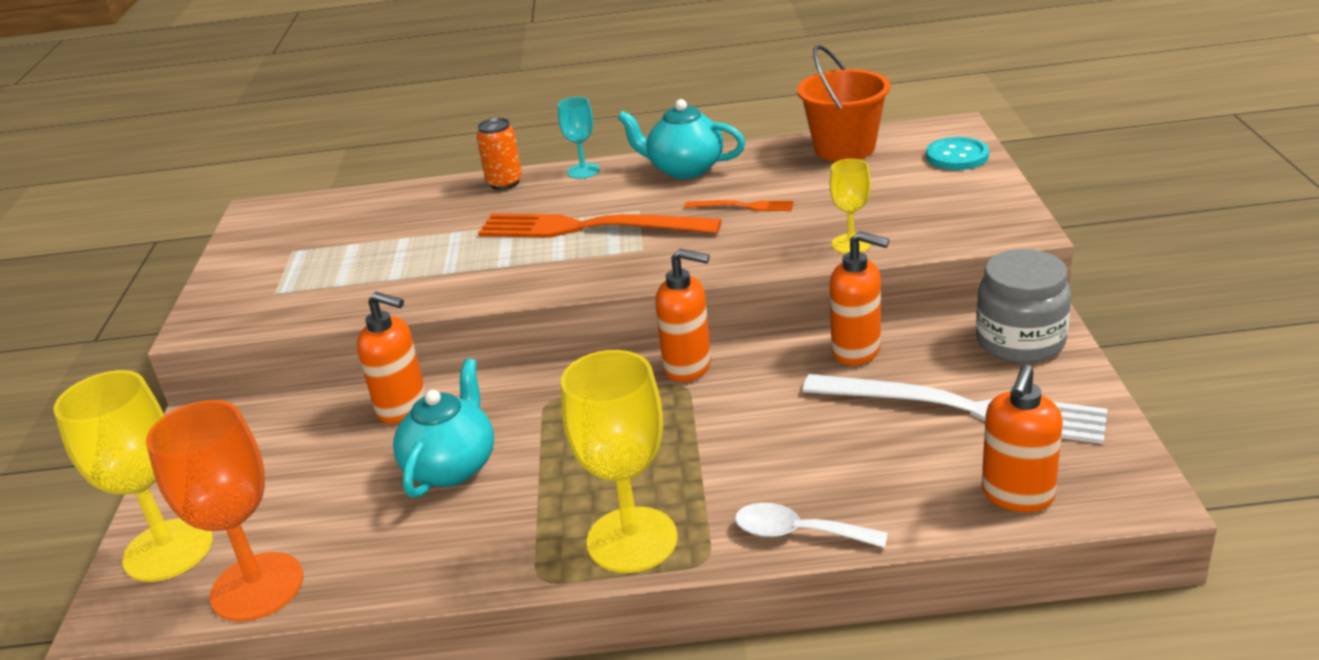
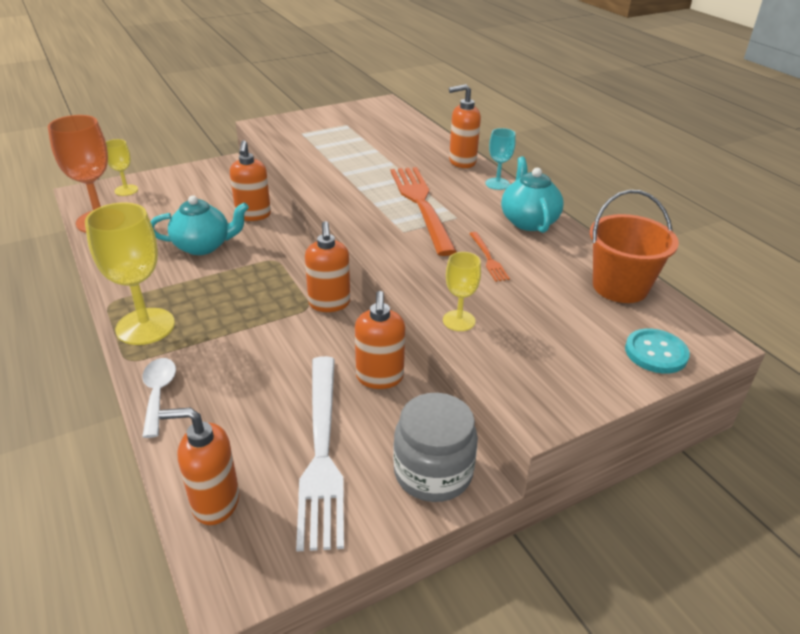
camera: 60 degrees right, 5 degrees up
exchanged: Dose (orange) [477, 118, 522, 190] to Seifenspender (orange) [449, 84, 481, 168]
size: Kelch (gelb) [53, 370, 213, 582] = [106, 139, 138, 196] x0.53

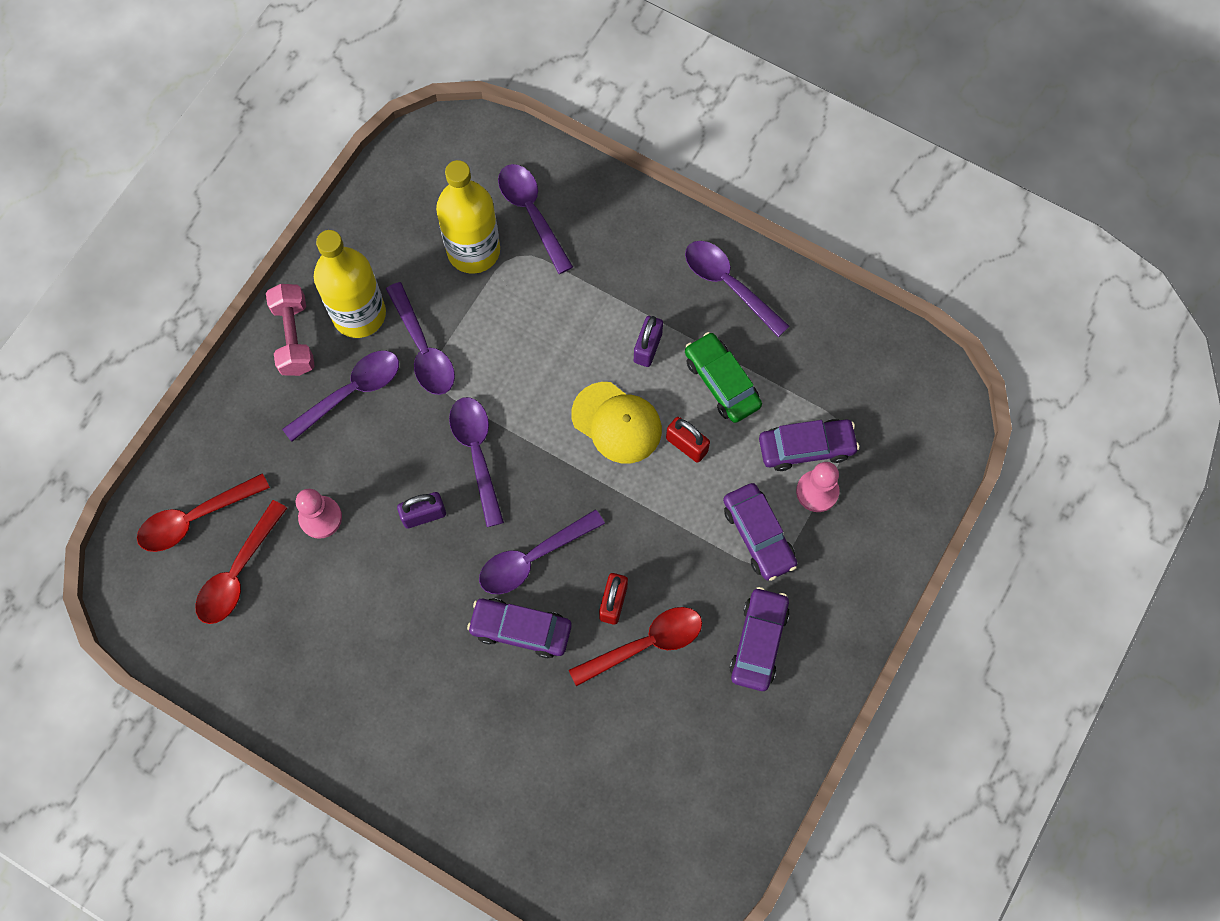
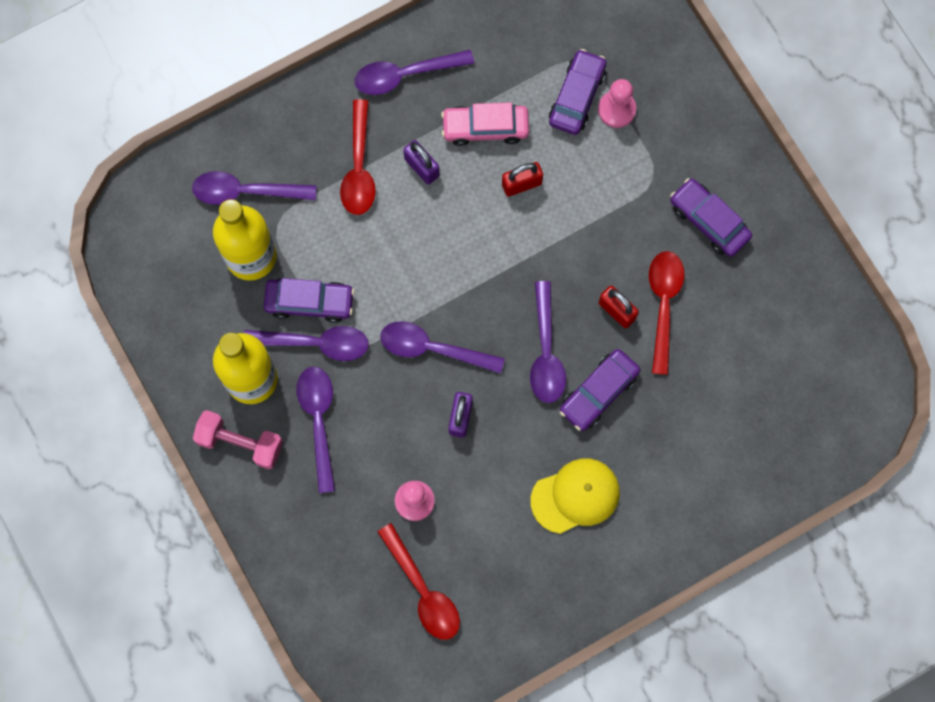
camera: 60 degrees left, 5 degrees up
relocated: Auto (lila) [723, 483, 797, 581] to [264, 278, 354, 323]; Löffel (rot) [137, 473, 270, 552] to [340, 99, 376, 215]; Kappe (gelb) [571, 382, 662, 463] to [531, 458, 620, 534]
colour: Auto (grün) [685, 332, 762, 423] to Auto (rosa) [441, 103, 529, 146]

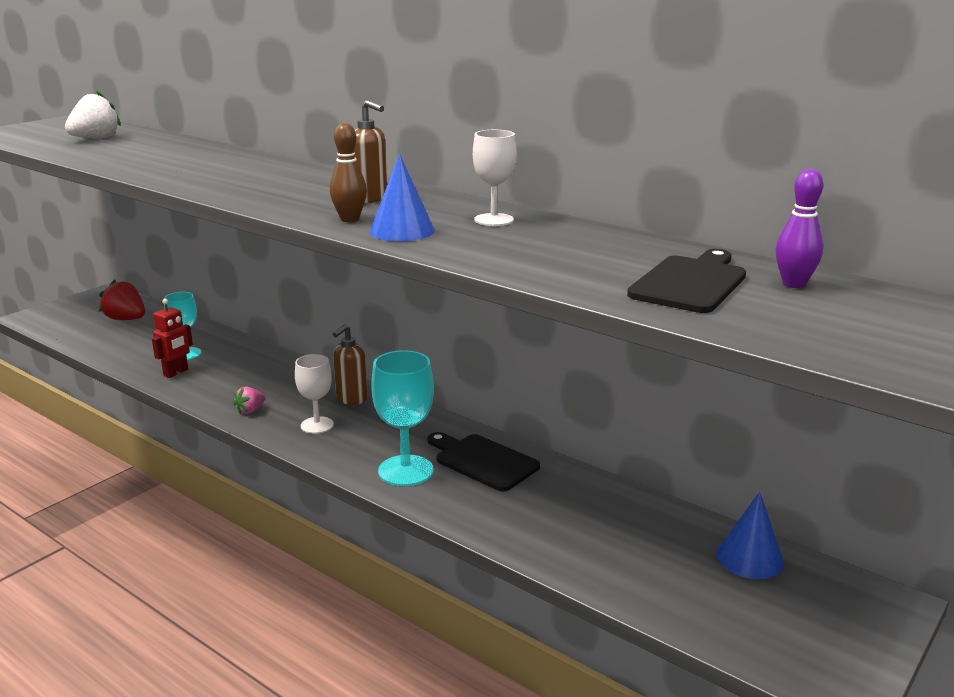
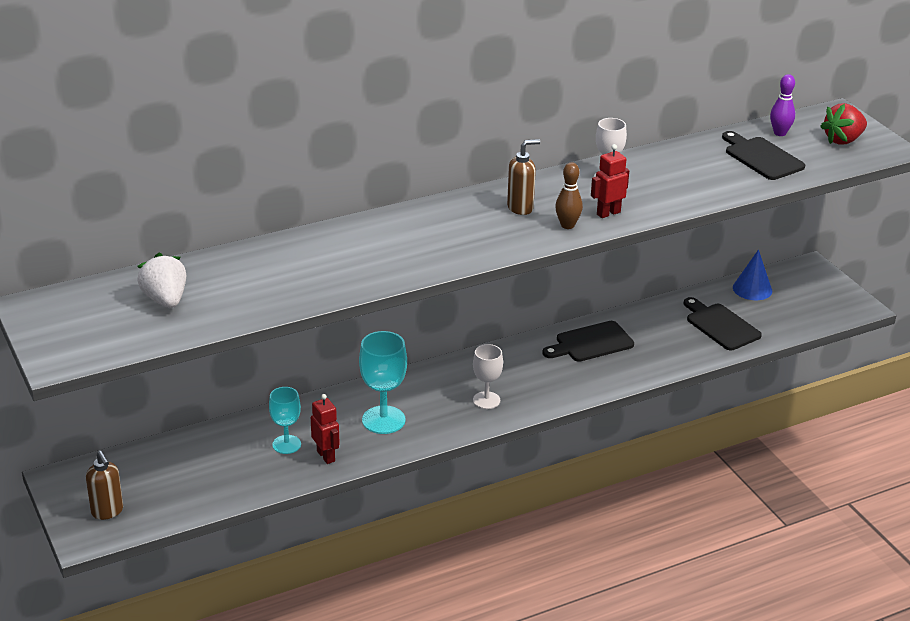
camera: 65 degrees left, 10 degrees up
missing: Erdbeere (rosa) [233, 386, 265, 414]
appeared: Schneidebrett (schwarz) [683, 297, 762, 350]
relocated: Seifenspender (braun) [333, 324, 367, 405] to [86, 451, 123, 520]; Kelch (türkis) [371, 350, 434, 486] to [359, 331, 407, 434]; Erdbeere (rot) [99, 279, 145, 320] to [820, 103, 867, 145]
exchanged: Kegel (blau) [370, 154, 435, 241] to Roboter (rot) [591, 144, 629, 218]

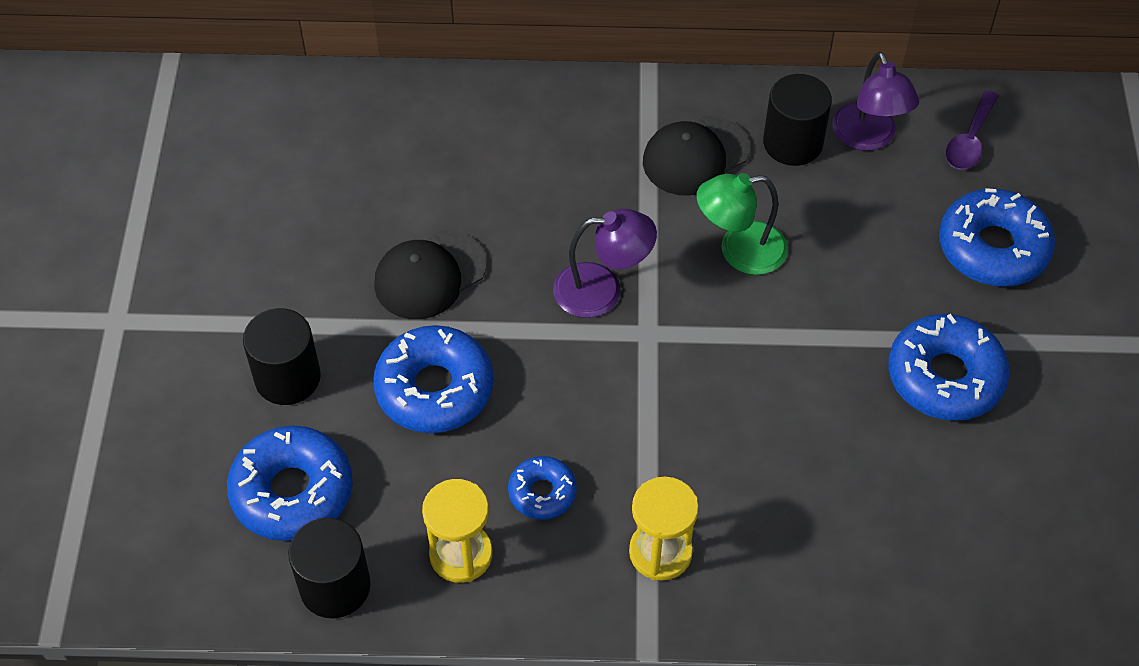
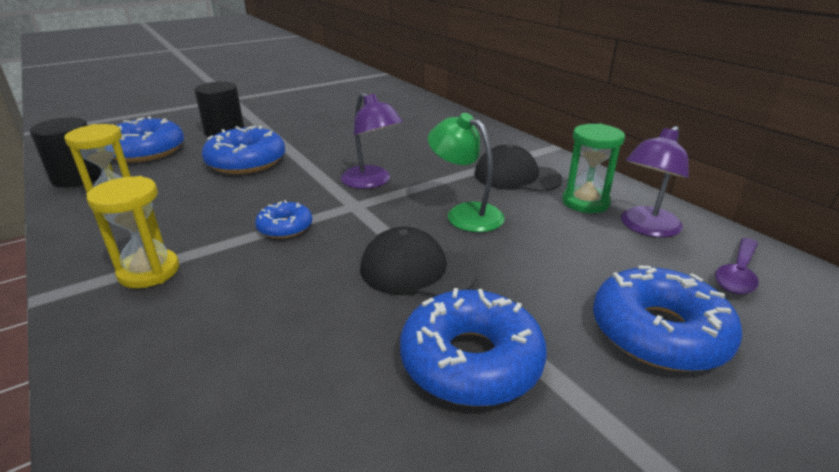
camera: 55 degrees right, 25 degrees down
relocated: Donut (blau) [508, 456, 577, 520] to [255, 200, 312, 239]; Kappe (schwarz) [374, 230, 487, 319] to [361, 226, 478, 296]
exchanged: Vollzylinder (schwarz) [763, 74, 832, 166] to Sanduhr (grün) [563, 123, 625, 213]
spun: Löffel (lila) [945, 90, 999, 170] = [715, 238, 759, 294] 45 degrees counterclockwise

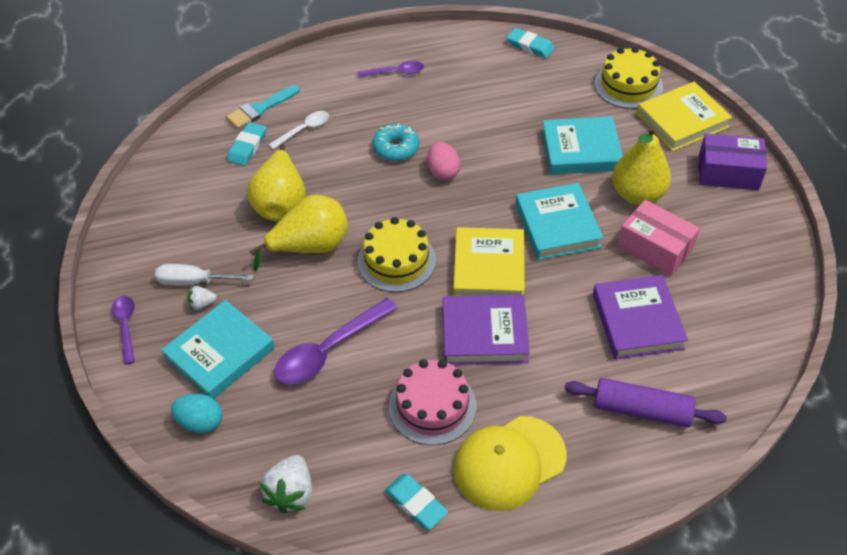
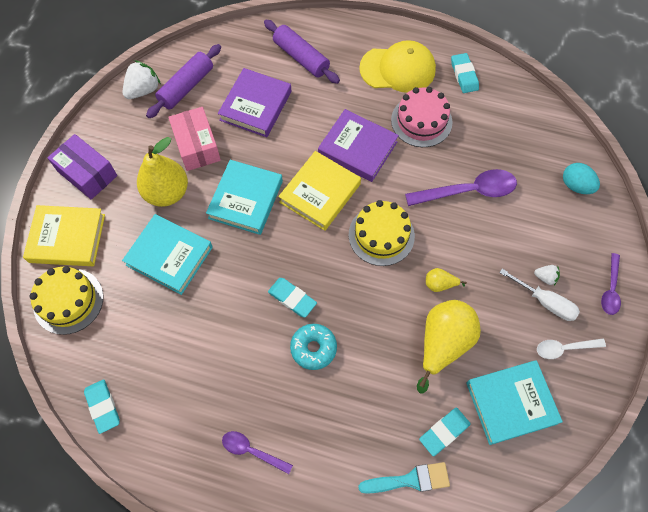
camera: 150 degrees left, 15 degrees up
appeared: Nudelholz (lila) [146, 44, 221, 118]
relocated: Erdbeere (weiß) [260, 455, 312, 514] to [123, 60, 161, 99]; Buch (türkis) [161, 300, 275, 398] to [466, 360, 563, 445]; Löffel (weiß) [268, 111, 329, 149] to [537, 338, 606, 359]
exchanged: Ei (rosa) [427, 142, 460, 180] to Radiergummi (türkis) [268, 278, 317, 317]
size: Birne (gelb) [250, 195, 348, 271] = [426, 268, 467, 292] x0.46

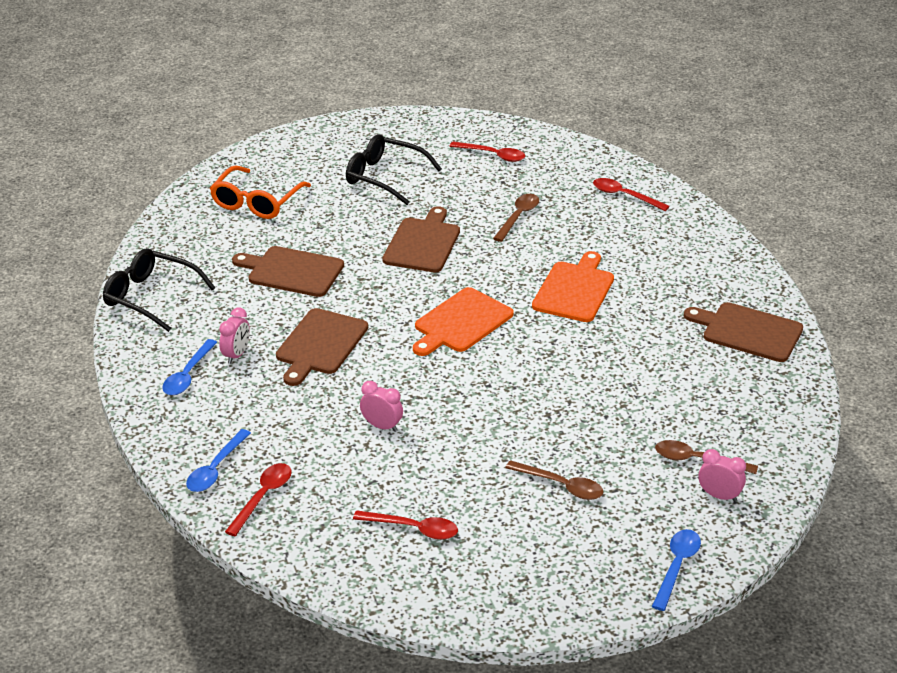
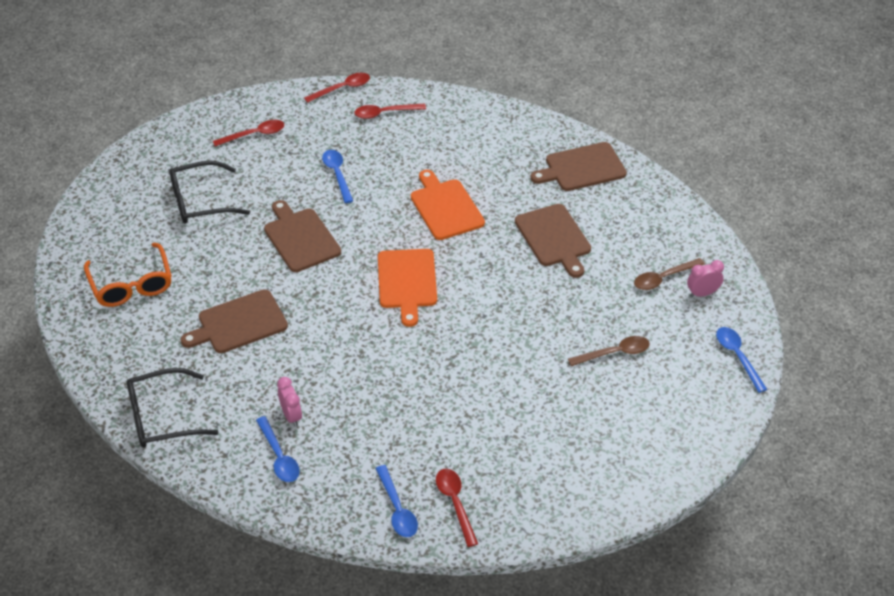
camera: 45 degrees left, 10 degrees up
missing: Wecker (rosa) [360, 381, 403, 432]
relocated: Löffel (rot) [353, 510, 458, 540] to [304, 73, 370, 103]; Schneidebrett (braun) [276, 308, 368, 386] to [515, 204, 591, 278]
colour: Löffel (braun) [493, 194, 539, 242] to Löffel (blau) [322, 150, 353, 203]

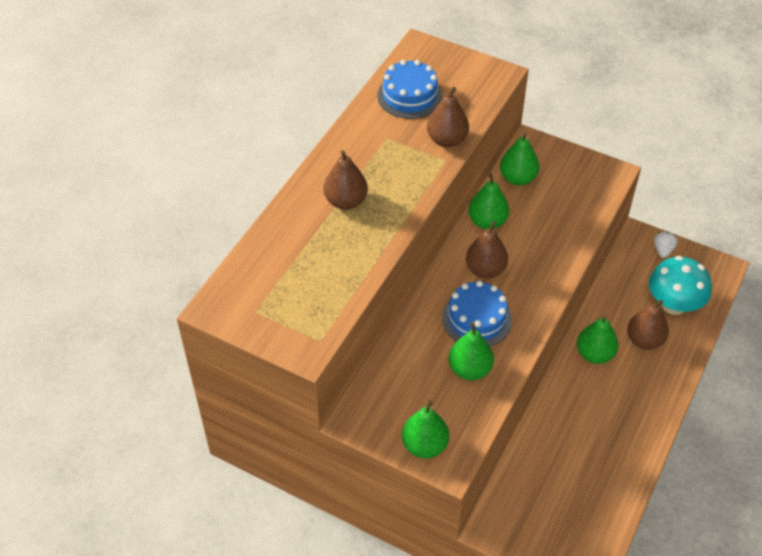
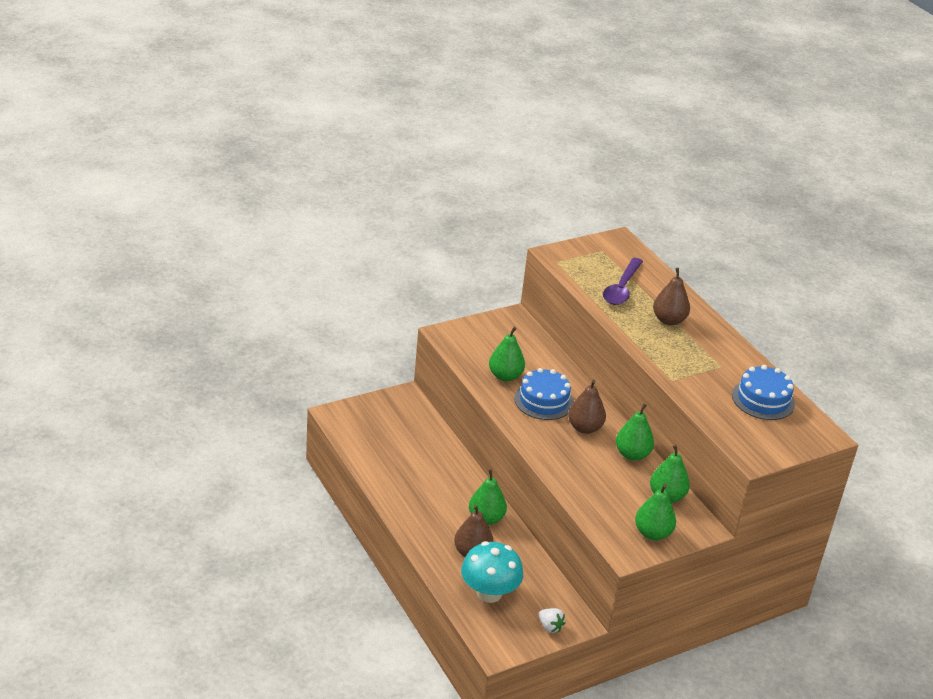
camera: 120 degrees right, 15 degrees down
missing: Birne (braun) [427, 87, 469, 147]
appeared: Löffel (lila) [603, 258, 643, 305]
relocated: Birne (grün) [402, 400, 449, 458] to [635, 484, 676, 540]

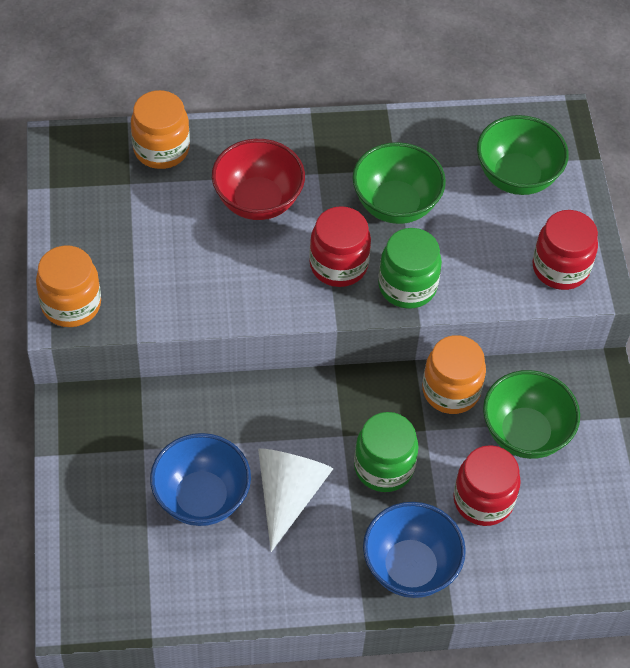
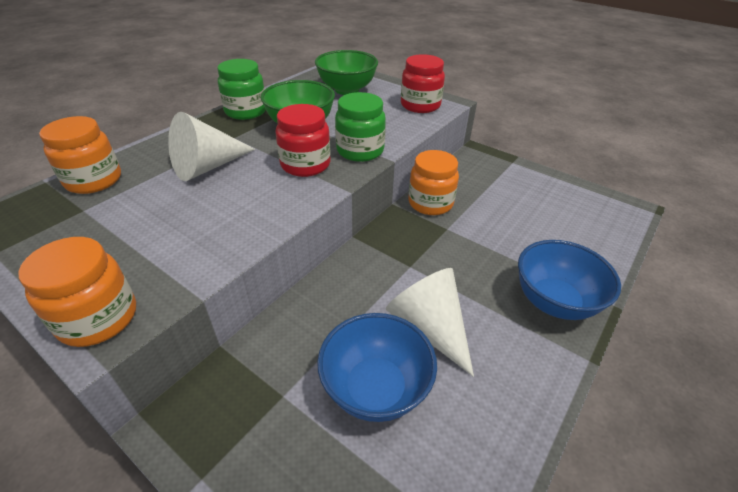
camera: 45 degrees left, 15 degrees down
missing: Einmachglas (rot) [453, 445, 521, 526]; Schüssel (grün) [483, 370, 580, 459]
relocated: Einmachglas (grün) [354, 412, 419, 492] to [217, 59, 266, 120]
exchanged: Schüssel (rot) [212, 139, 305, 220] to Kegel (weiß) [168, 112, 255, 181]

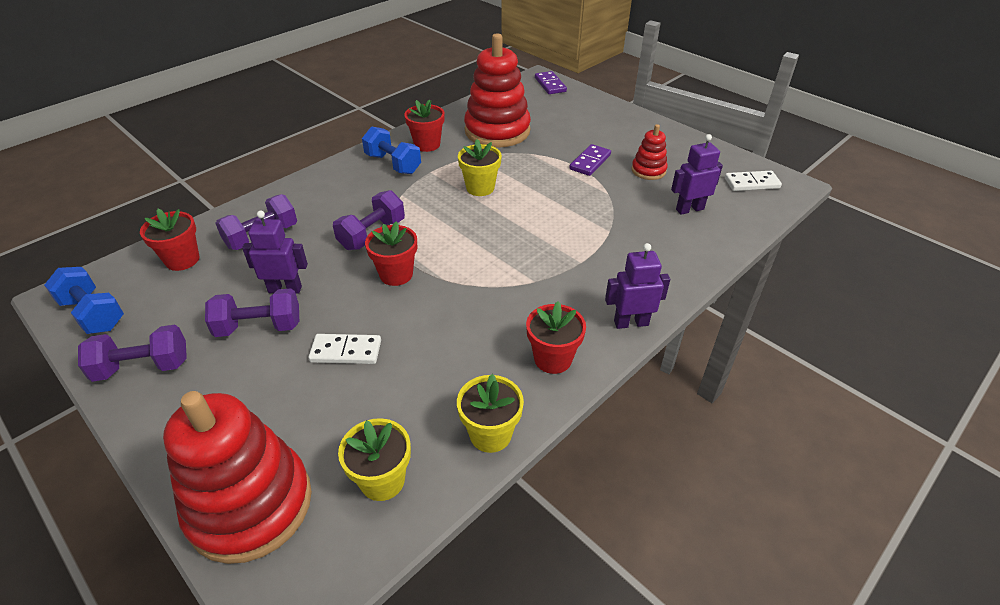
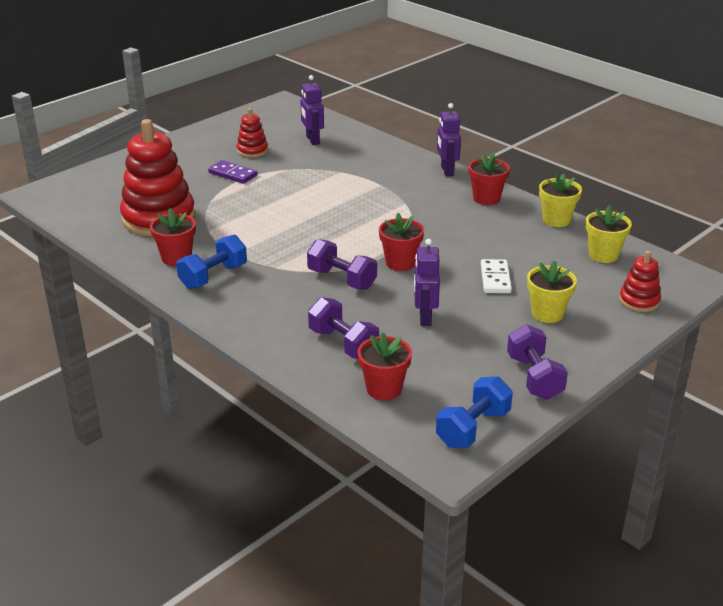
camera: 90 degrees left, 10 degrees down
missing: Hantel (lila) [205, 288, 299, 337]; Dominostein (lila) [535, 71, 567, 94]; Dominostein (weiß) [725, 171, 782, 191]
relocated: Blumentopf (gelb) [458, 139, 502, 196] to [527, 260, 577, 323]
size: Stapelspielzeug (rot) [163, 391, 312, 564] = [619, 251, 661, 312] x0.48

